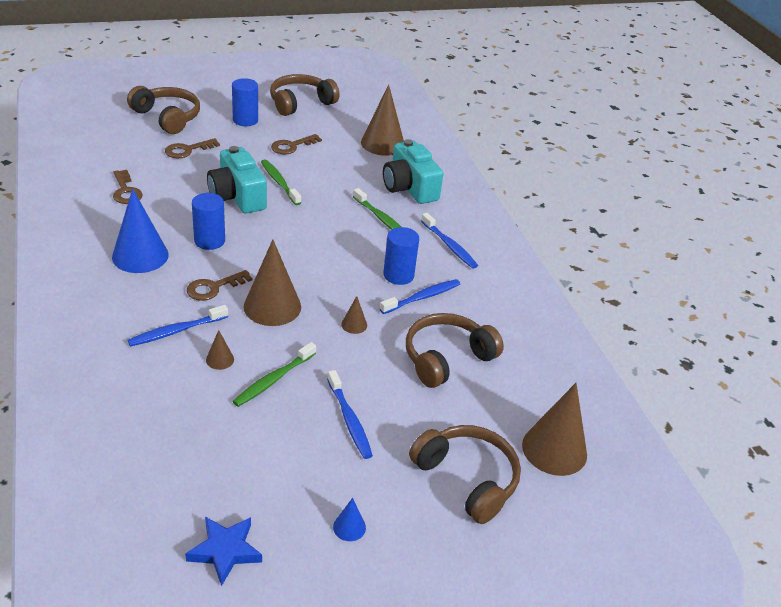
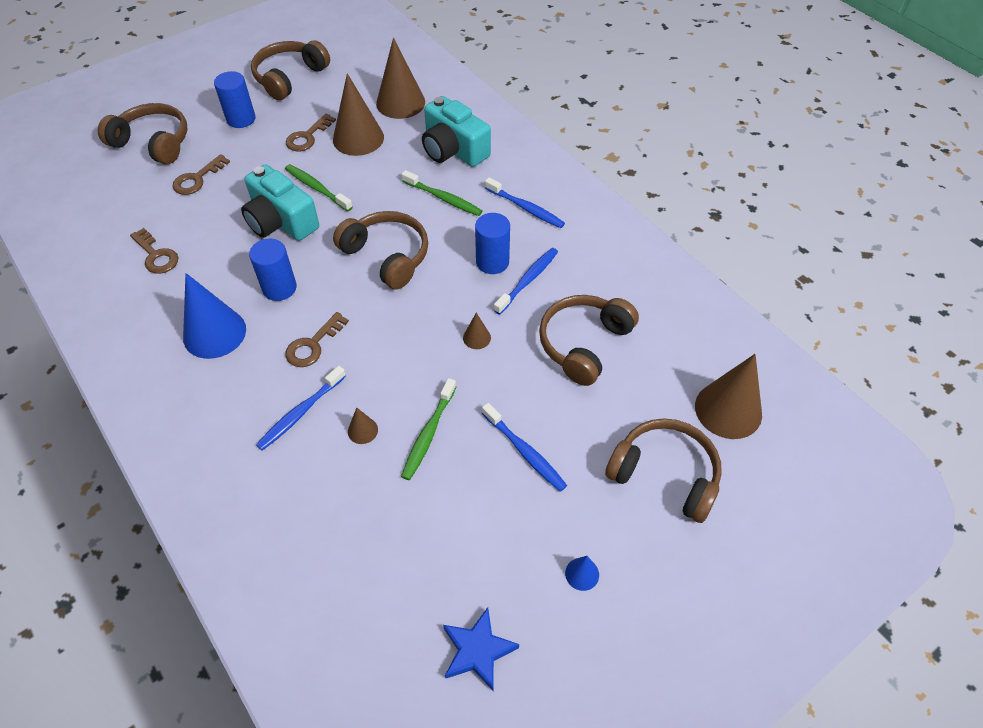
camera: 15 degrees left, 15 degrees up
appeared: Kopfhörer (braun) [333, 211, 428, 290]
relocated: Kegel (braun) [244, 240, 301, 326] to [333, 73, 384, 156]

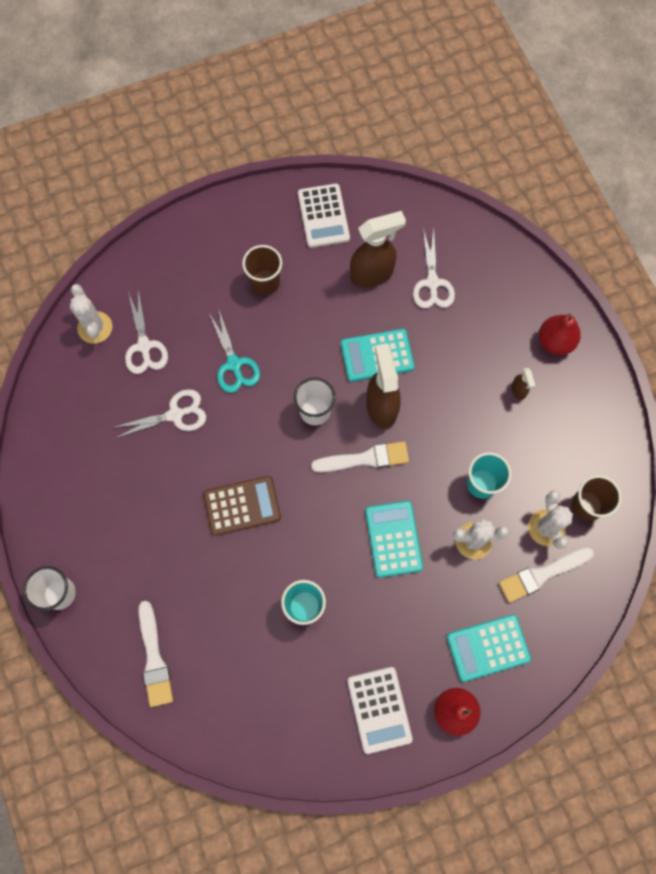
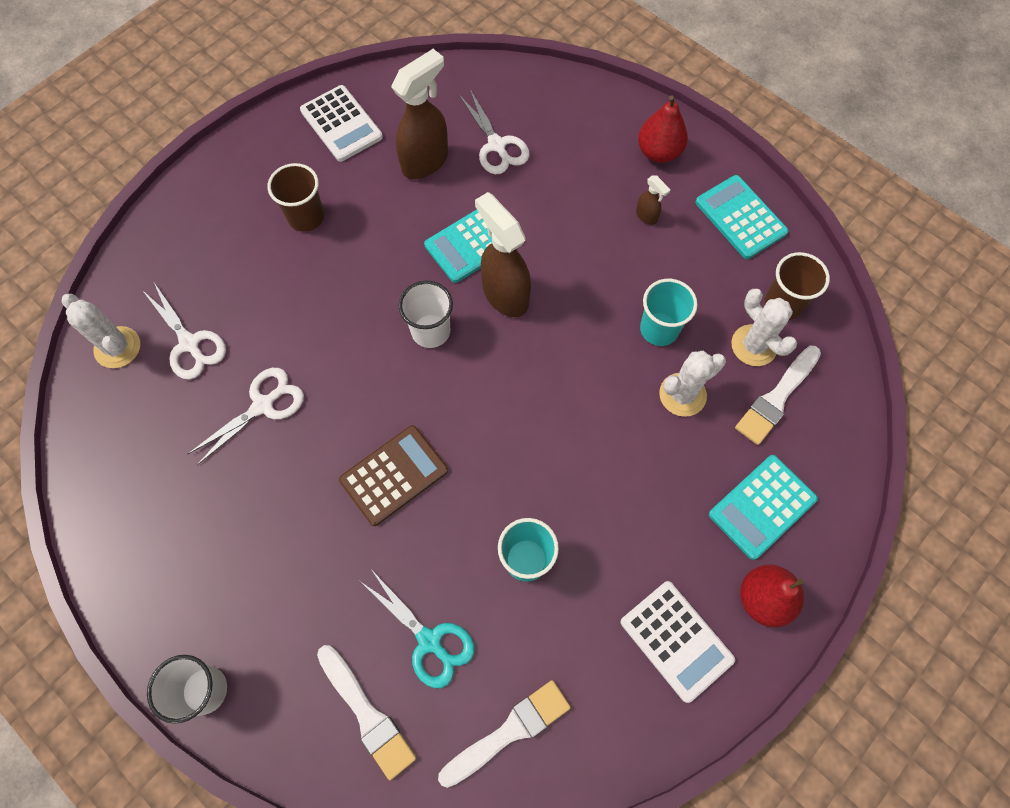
camera: 25 degrees left, 5 degrees down
relocated: Schere (türkis) [209, 308, 260, 393] to [360, 572, 475, 688]; Pinsel (weiß) [311, 441, 409, 472] to [438, 680, 571, 788]; Taschenrechner (türkis) [365, 501, 423, 578] to [695, 175, 788, 259]

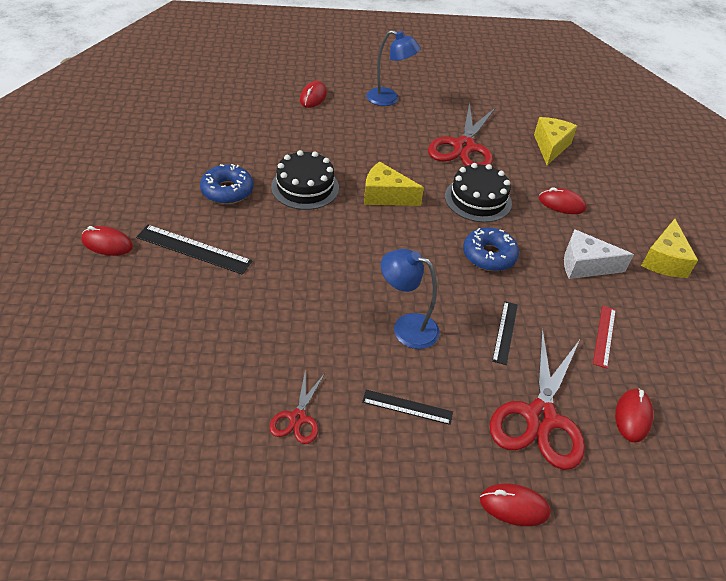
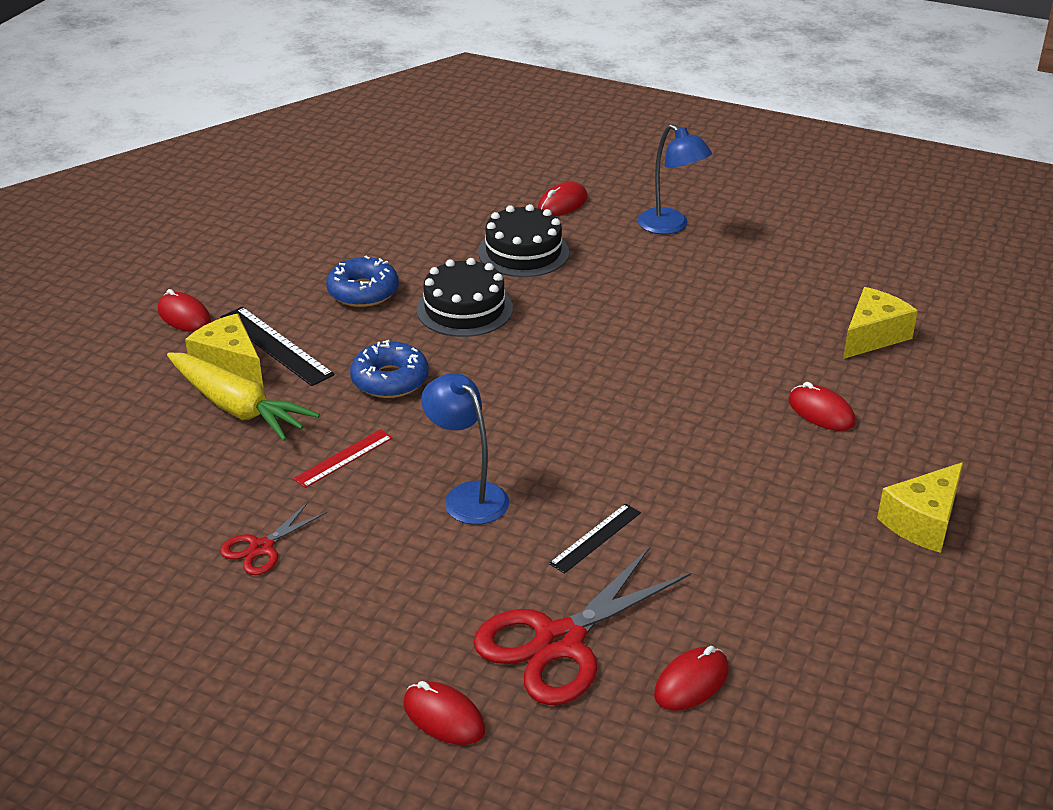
camera: 30 degrees right, 10 degrees down
missing: Lineal (schwarz) [362, 390, 453, 425]; Schere (rot) [428, 102, 496, 166]; Käse (weiß) [564, 230, 634, 279]
appeared: Karotte (gelb) [167, 352, 320, 441]
relocated: Käse (gelb) [364, 161, 424, 206] to [185, 314, 263, 387]; Lineal (rot) [593, 306, 616, 368] to [293, 429, 393, 488]; Donut (blau) [463, 227, 519, 271] to [350, 340, 429, 398]; Kuchen (schwarz) [445, 163, 512, 222] to [478, 204, 569, 277]

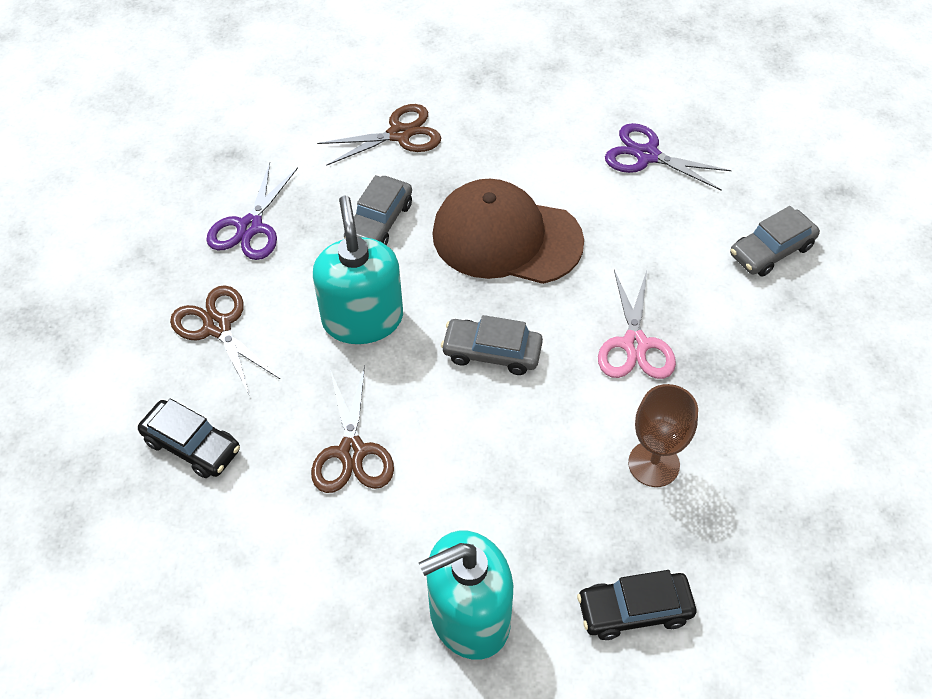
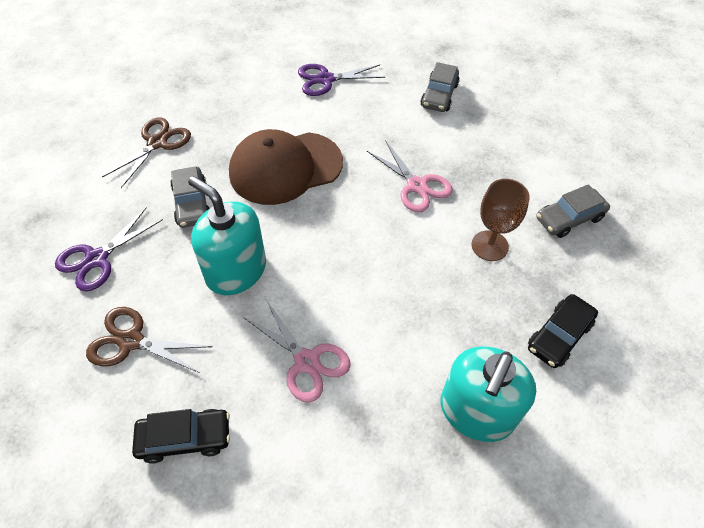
camera: 40 degrees left, 0 degrees up
relocated: Auto (grau) [441, 315, 543, 375] to [536, 184, 610, 238]
colour: Schere (braun) [311, 366, 394, 493] to Schere (rosa) [243, 300, 351, 403]
spun: Schere (lila) [206, 163, 298, 260] = [55, 207, 163, 291] 60 degrees clockwise

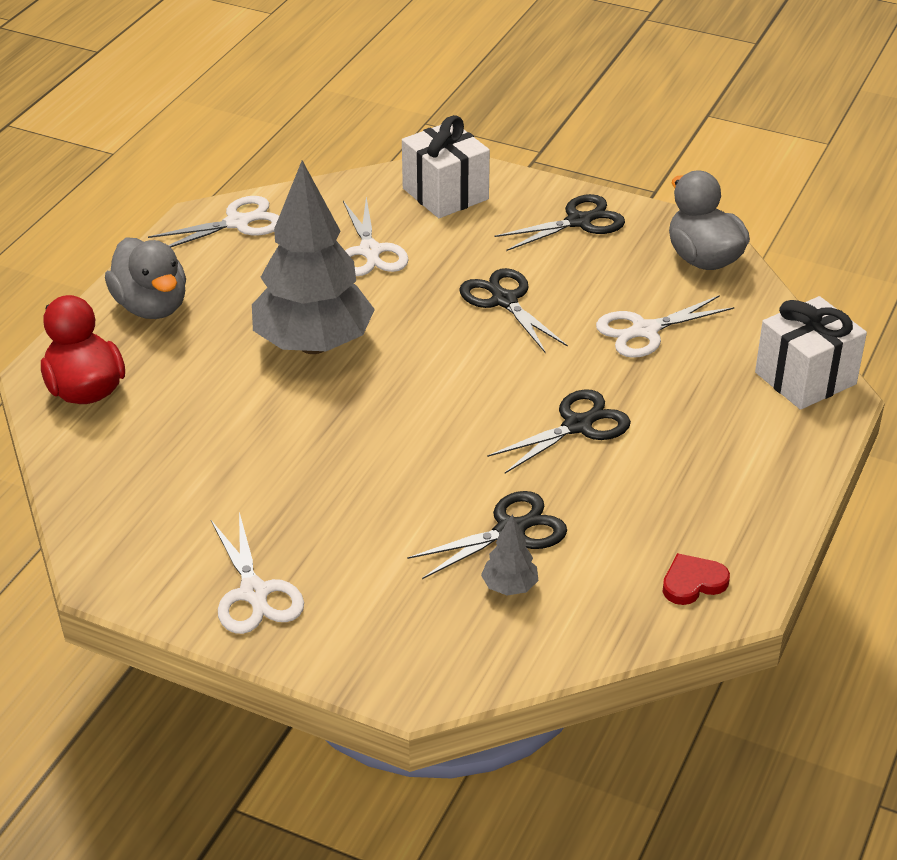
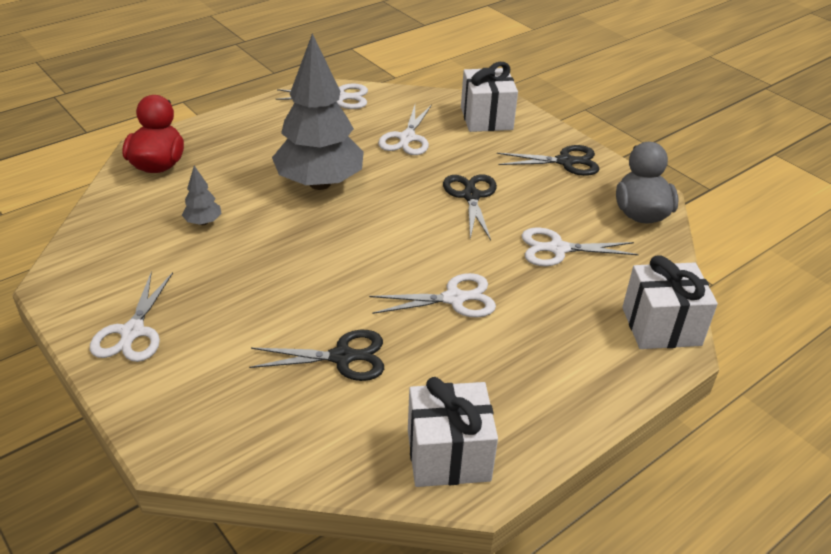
camera: 25 degrees right, 0 degrees up
missing: Ente (grau) [105, 237, 186, 319]
relocated: Baum (grau) [481, 514, 538, 595] to [182, 166, 222, 225]
exchanged: Herz (rot) [662, 553, 730, 605] to Geschenk (weiß) [408, 377, 498, 487]
colour: Schere (schwarz) [487, 389, 631, 473] to Schere (weiß) [369, 273, 496, 318]

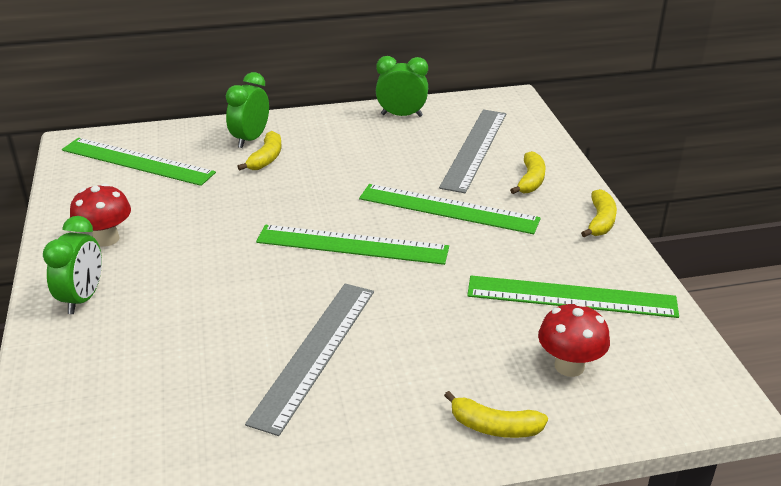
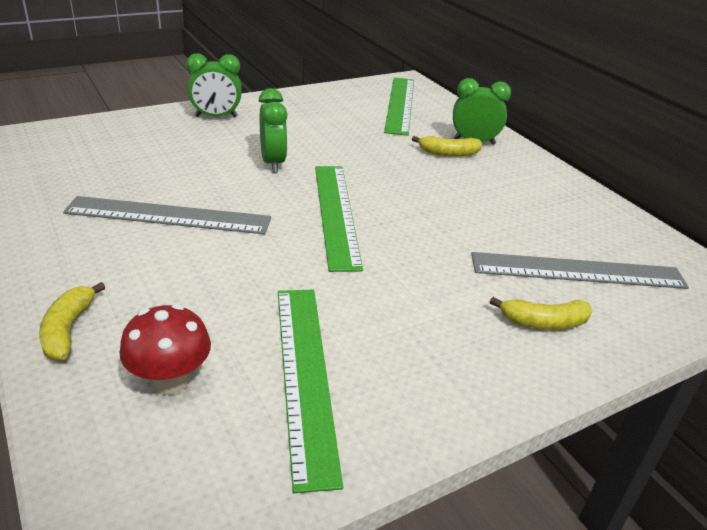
camera: 70 degrees right, 0 degrees up
missing: Pilz (rot) [70, 183, 131, 247]; Lineal (grün) [359, 184, 541, 234]; Banane (gelb) [581, 189, 617, 237]
relocated: Wecker (grün) [376, 56, 428, 117] to [259, 88, 288, 173]

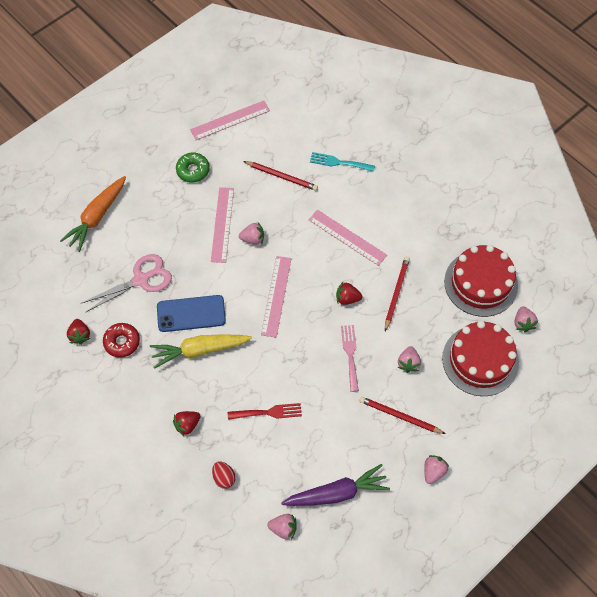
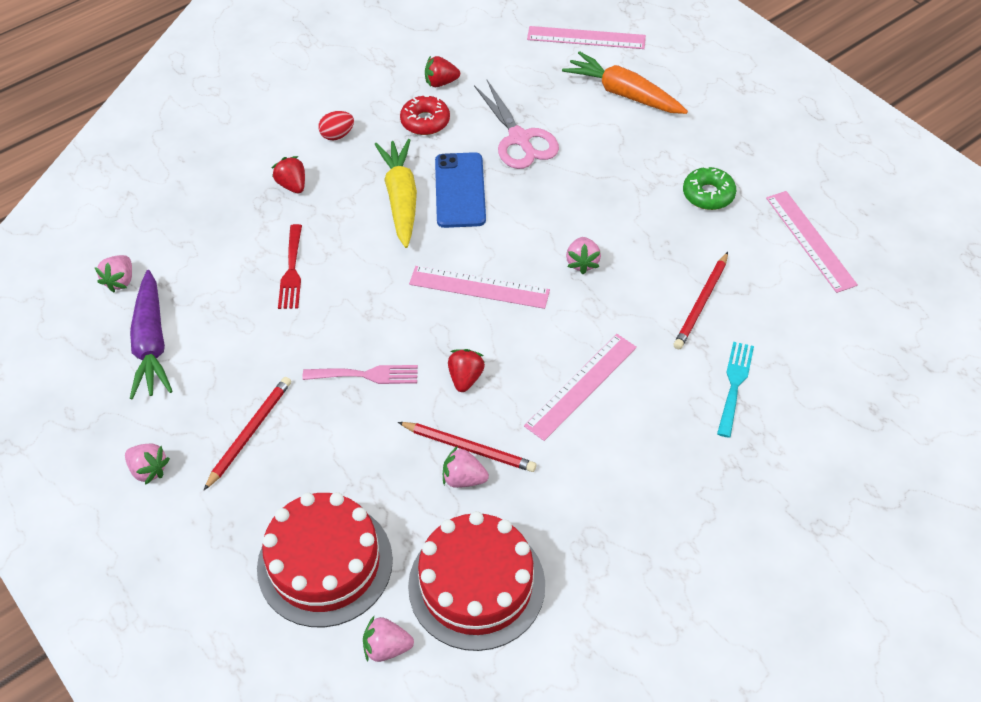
camera: 95 degrees right, 10 degrees down
relocated: Ei (rot) [212, 461, 235, 489] to [318, 111, 354, 140]; Erdbeere (rosa) [398, 346, 421, 373] to [443, 446, 489, 488]; Lineal (rosa) [211, 187, 234, 263] to [527, 26, 646, 49]

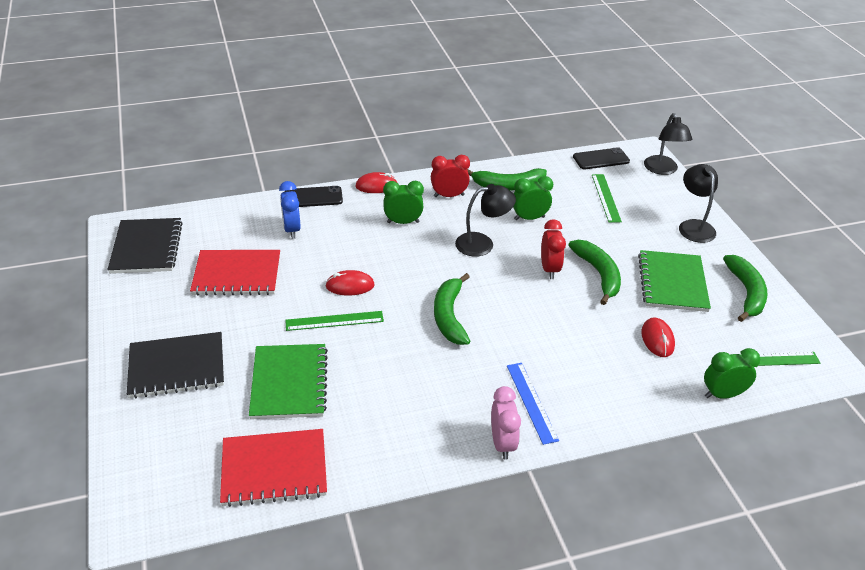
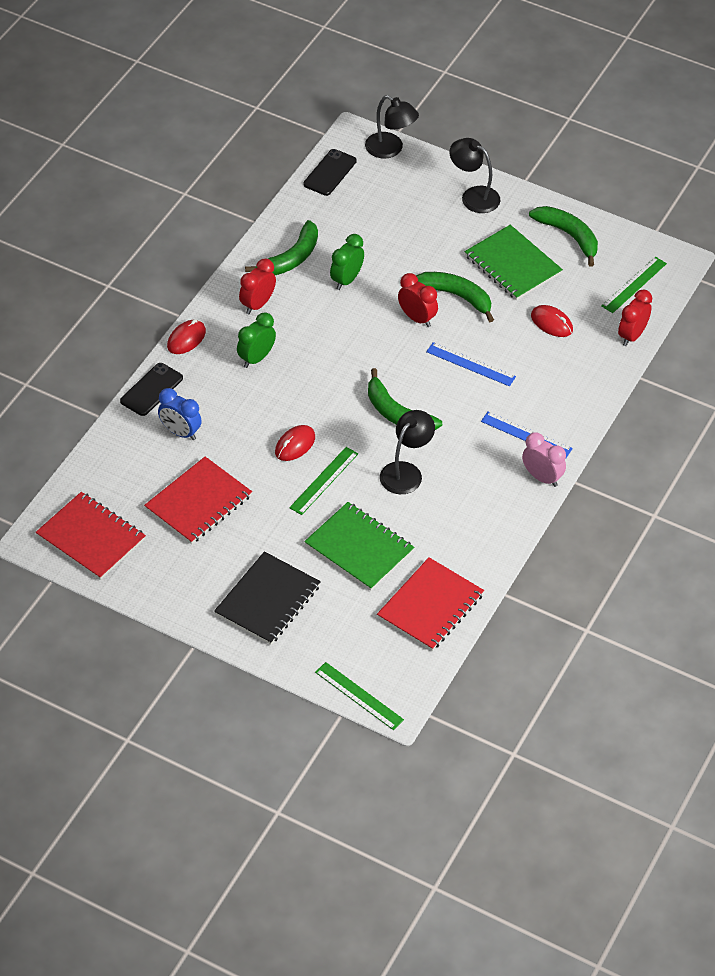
camera: 45 degrees left, 10 degrees up
appeared: Lineal (blau) [426, 342, 516, 386]
relocated: Lineal (grün) [592, 174, 622, 223] to [315, 662, 404, 730]; Lampe (schwarz) [455, 184, 516, 257] to [380, 410, 435, 494]
colour: Notizbuch (schwarz) [107, 218, 183, 274] to Notizbuch (rot) [36, 492, 146, 580]; Wecker (grün) [704, 348, 760, 399] to Wecker (rot) [618, 289, 652, 346]

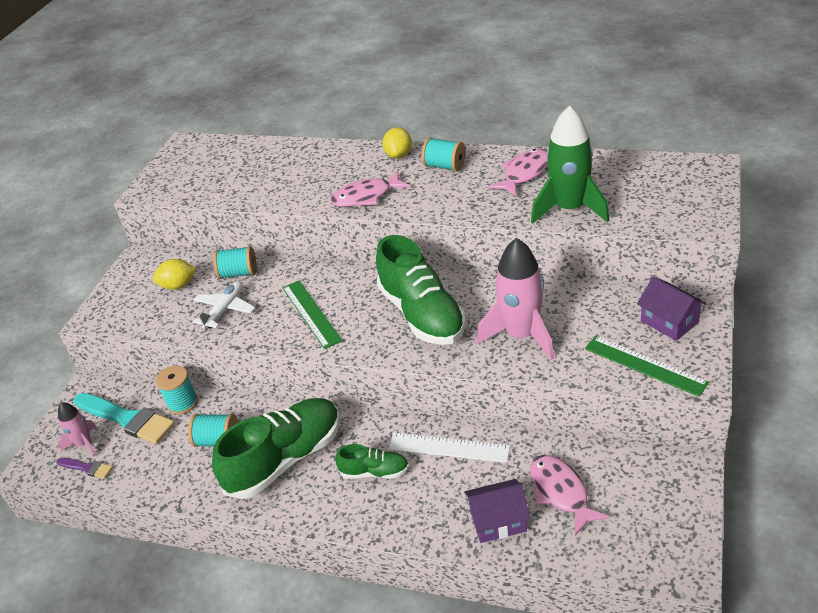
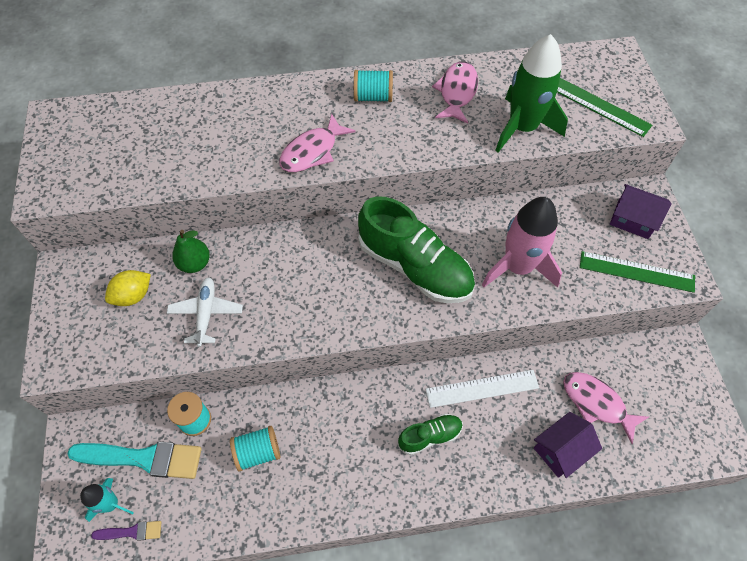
camera: 30 degrees left, 20 degrees up
missing: Schuh (grün) [212, 398, 340, 499]; Zitrone (gelb) [382, 127, 412, 159]
relocated: Lineal (grün) [282, 281, 342, 349] to [557, 78, 652, 137]
exchanged: Garnrolle (türkis) [213, 246, 257, 279] to Birne (grün) [172, 230, 210, 273]
colour: Rakete (rosa) [58, 402, 97, 456] to Rakete (türkis) [80, 478, 134, 522]

